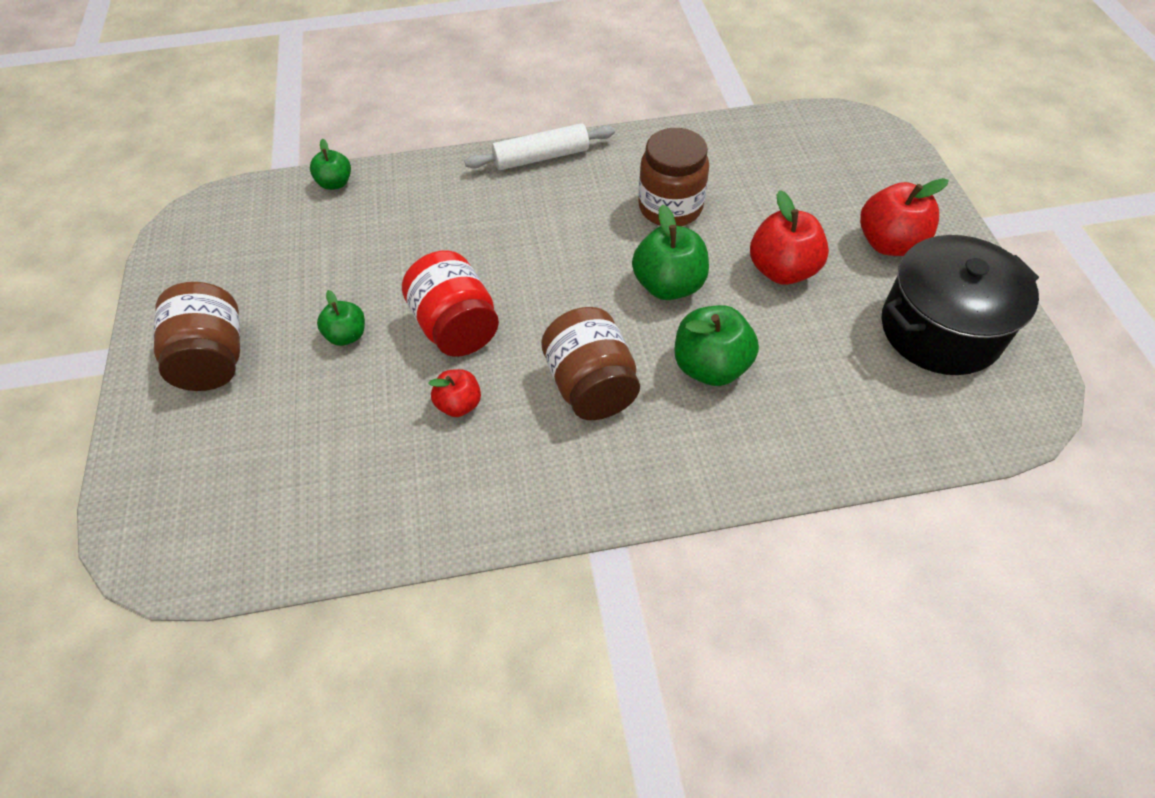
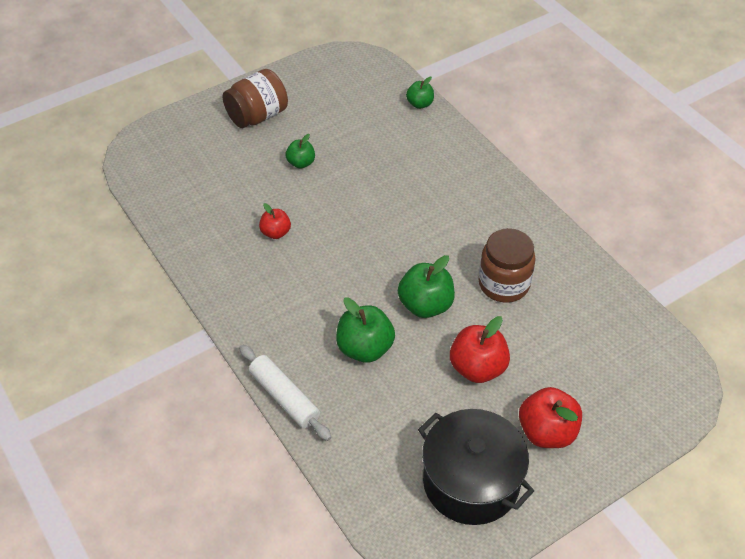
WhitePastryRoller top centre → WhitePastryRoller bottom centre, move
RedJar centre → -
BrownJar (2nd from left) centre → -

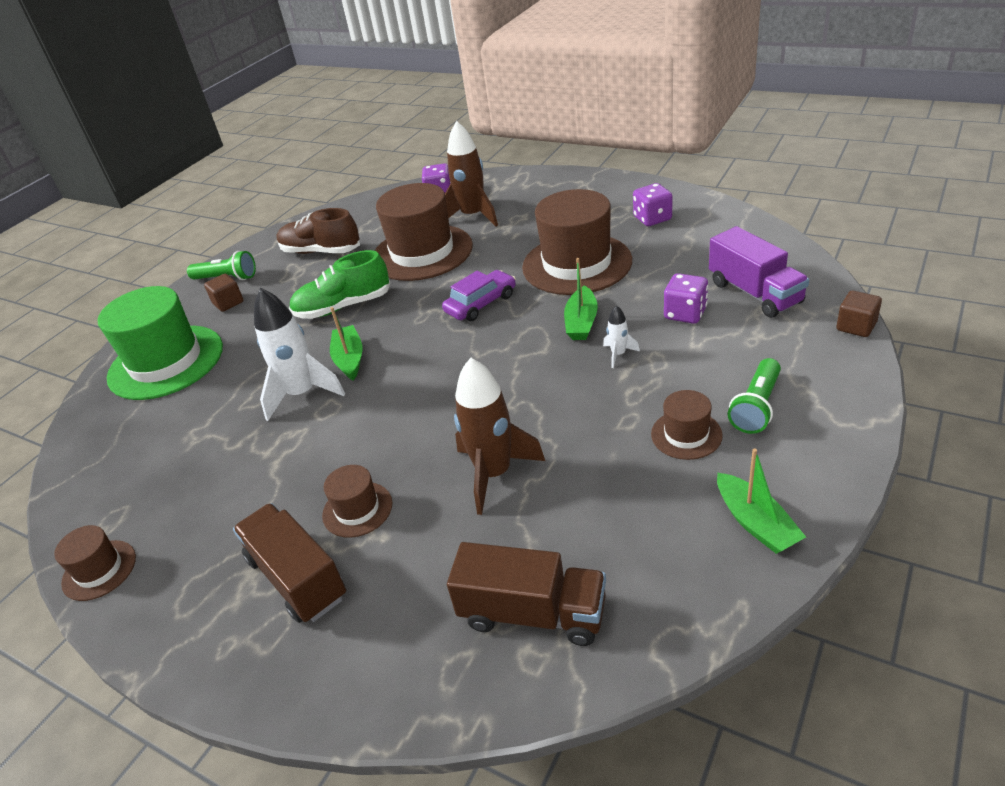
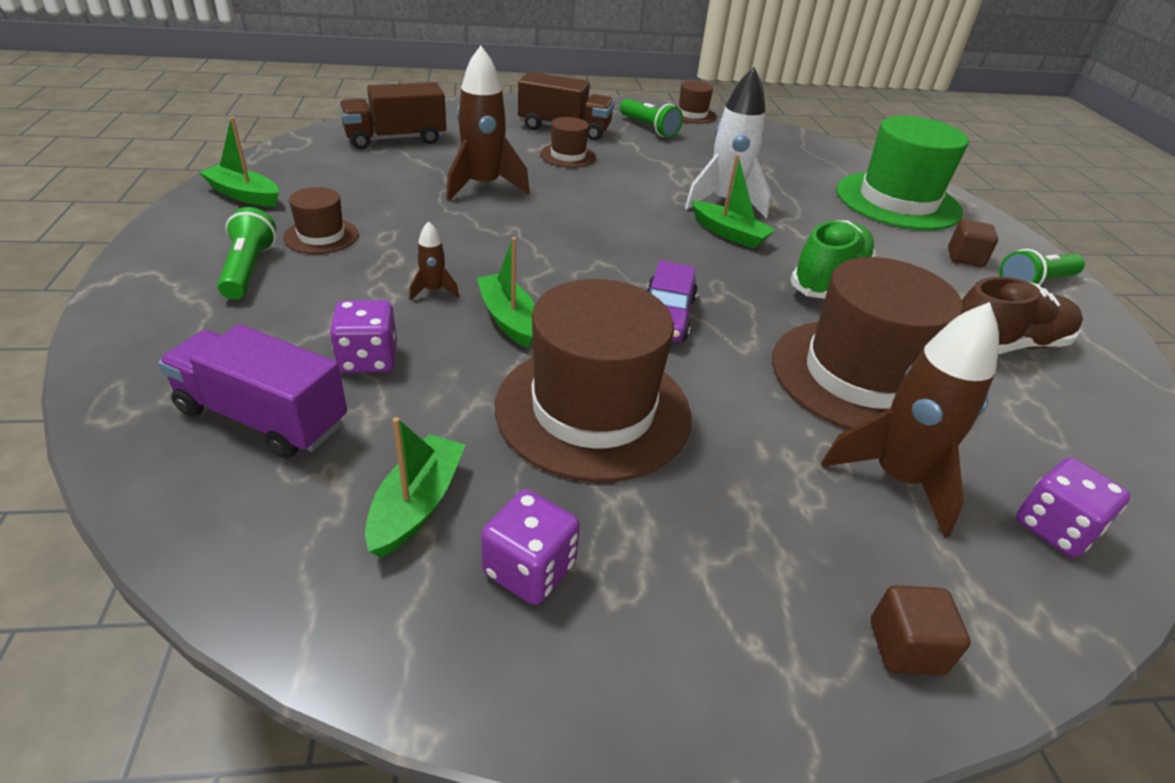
BrownSolidCube (2nd from left in the first image) middle right → BrownSolidCube (1st from left) bottom right, move
WhiteToyRocket (2nd from left) centre → BrownToyRocket (1st from left) centre
- → GreenFlashlight (2nd from left) top centre
- → GreenBoat (2nd from left) centre

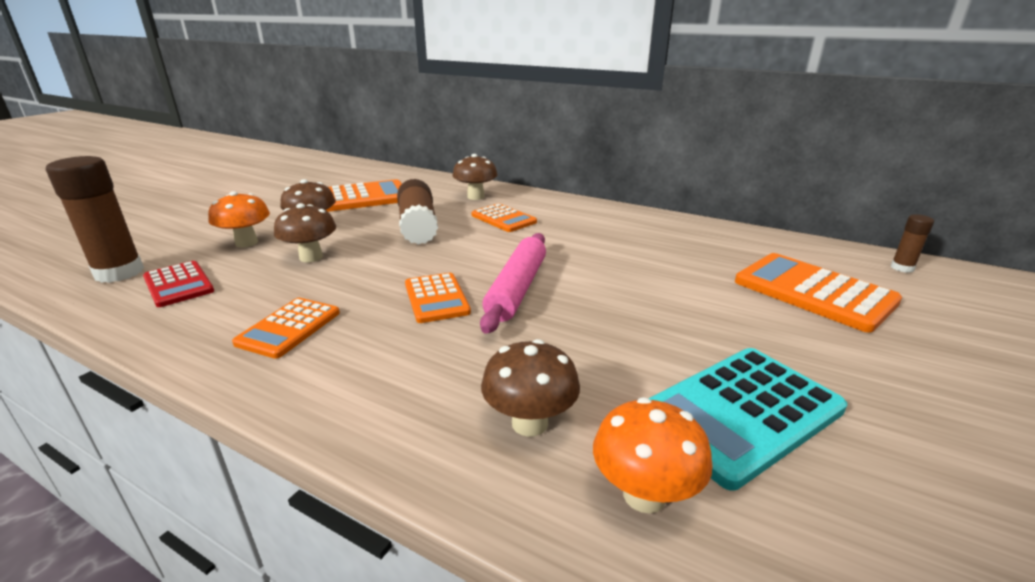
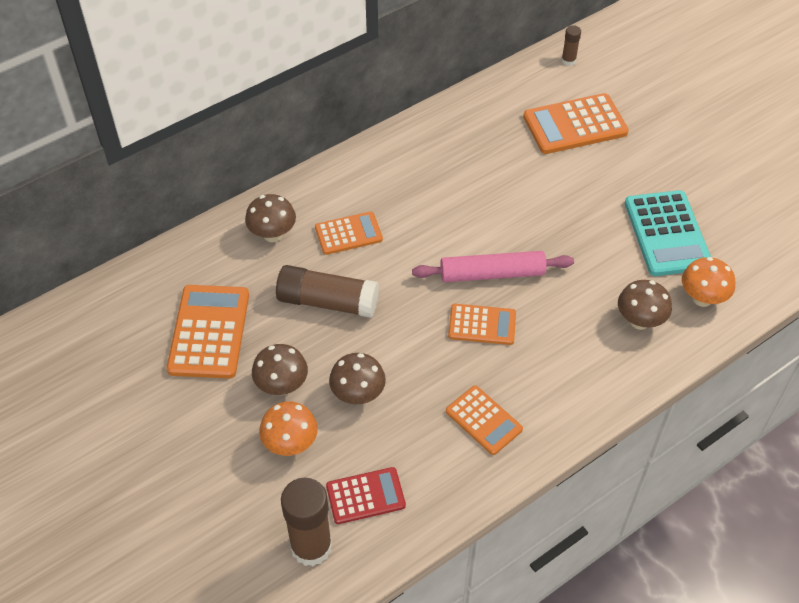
PinkPastryRoller centre, 45 degrees counterclockwise

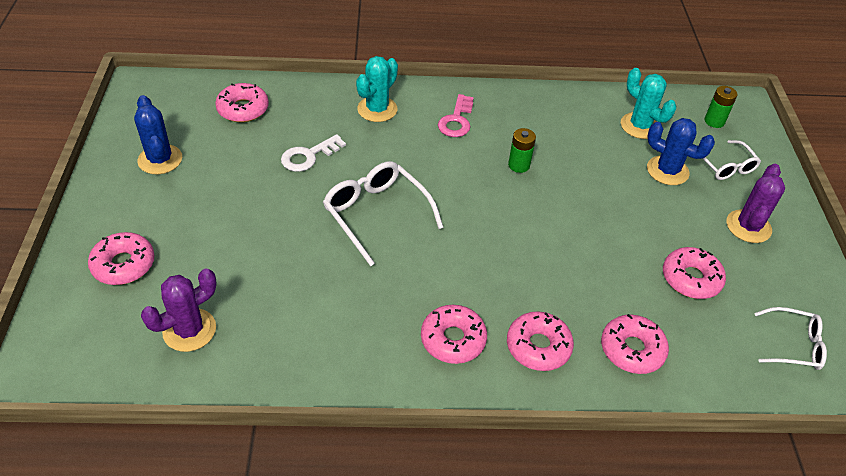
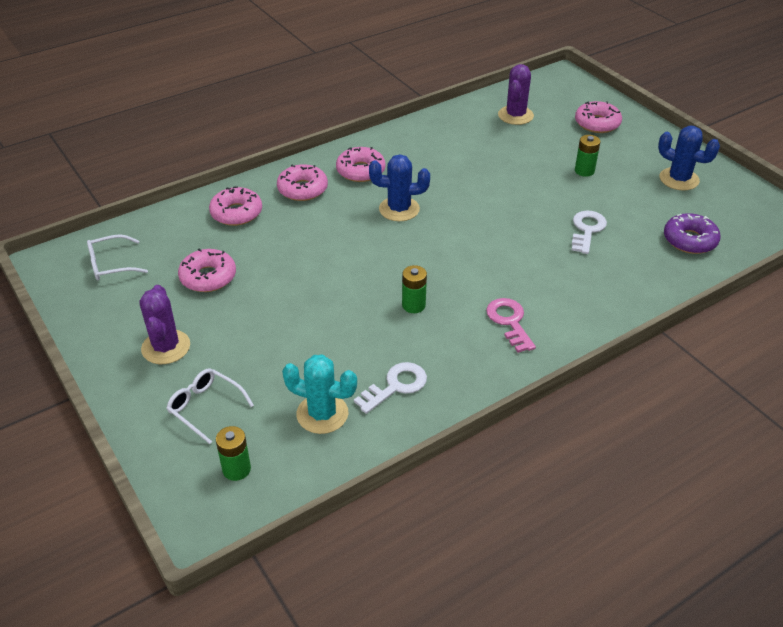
TealSaguaroCactus (1st from left) top centre → -
PinkDoughnut (2nd from left) top left → VioletDoughnut middle right
CobaltSaguaroCactus (2nd from left in the first image) top right → CobaltSaguaroCactus (1st from left) top centre, move
WhiteGlasses (1st from left) centre → -
- → GreenAaBattery (3rd from left) top right
- → WhiteLatchkey (1st from left) centre

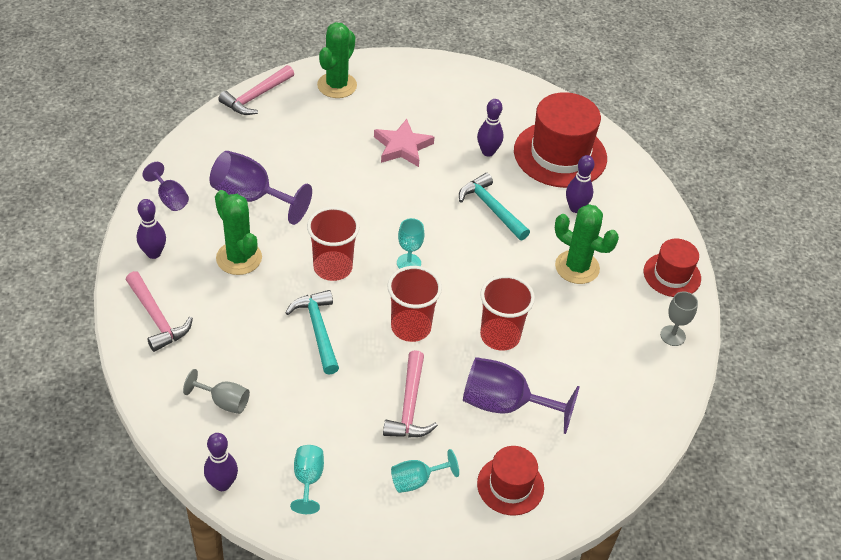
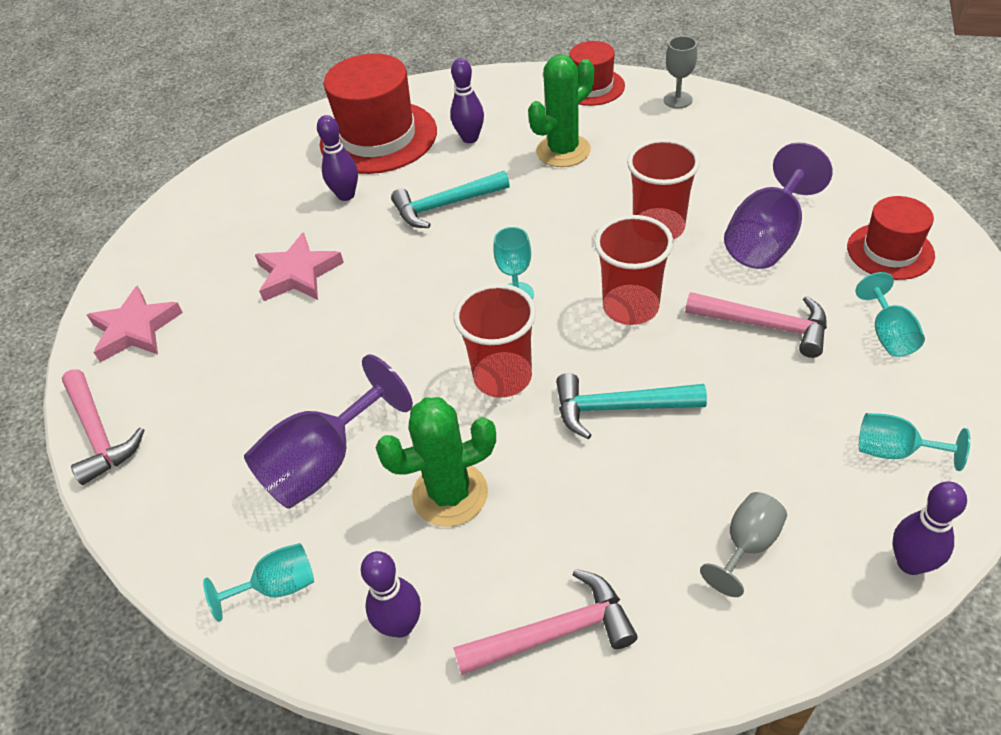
GreenSaguaroCactus (2nd from left) top centre → PinkStar (1st from left) middle left
VioletChalice (1st from left) top left → TealChalice (1st from left) bottom left

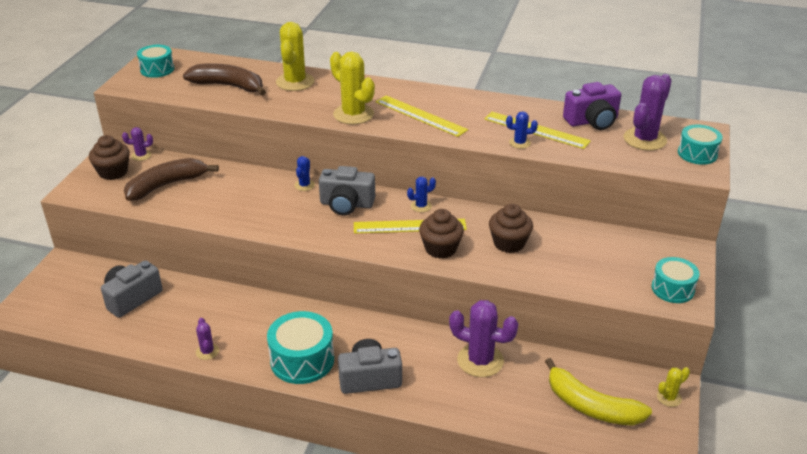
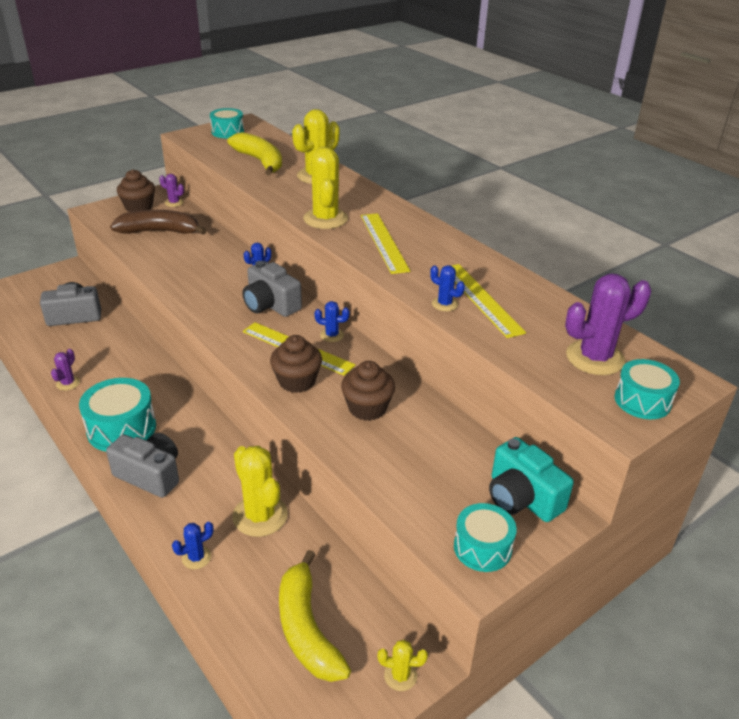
BrownToyBanana (2nd from left) top left → YellowToyBanana (1st from left) top centre
VioletCamera top right → -
VioletSaguaroCactus (3rd from left) bottom centre → YellowSaguaroCactus (1st from left) bottom centre
- → TealCamera middle right
- → CobaltSaguaroCactus (1st from left) bottom left

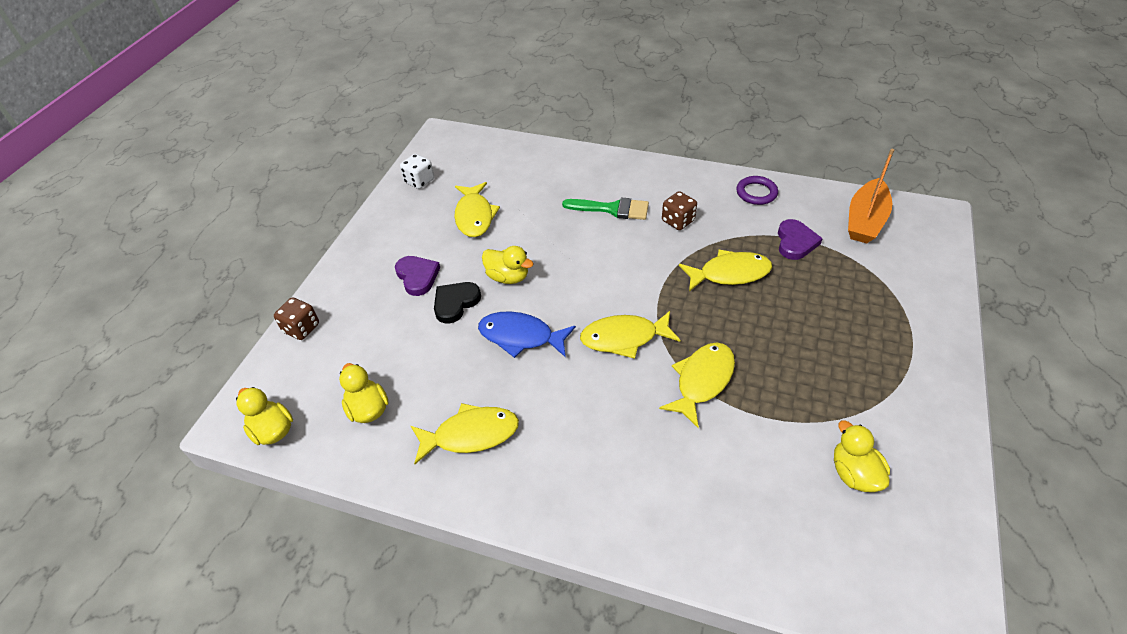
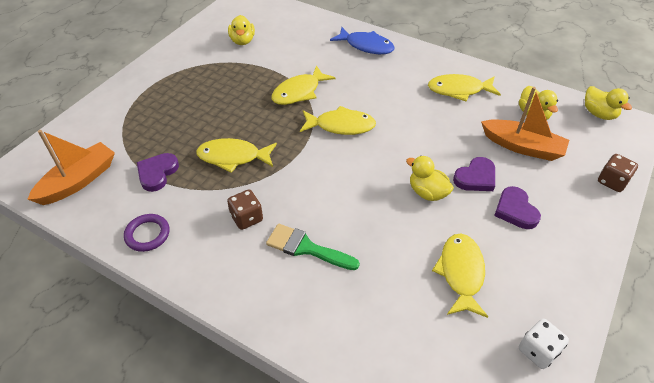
BlackHeartShape centre → VioletHeartShape (2nd from left) middle right
CobaltToyFish centre → CobaltToyFish top centre, move
- → OrangeColouredBoat (2nd from left) top right

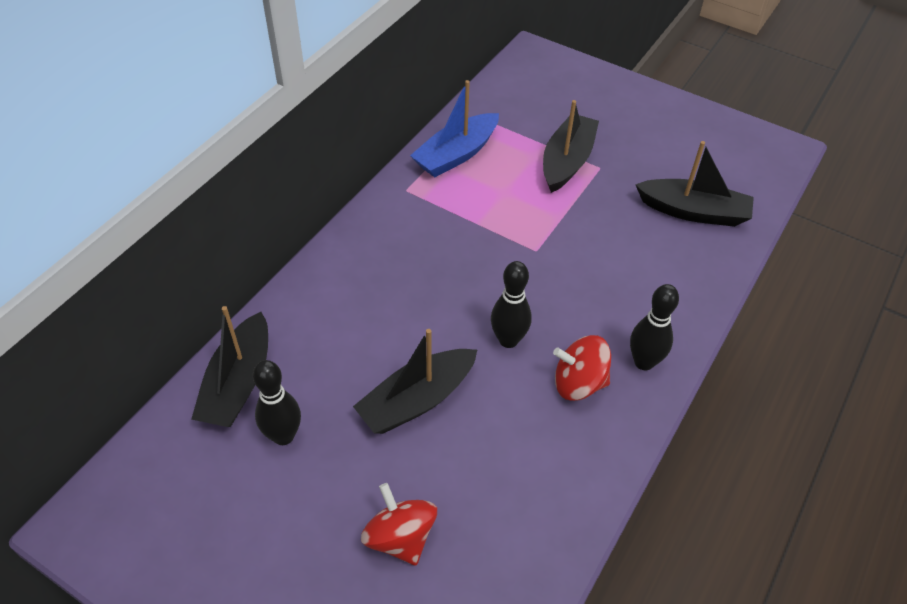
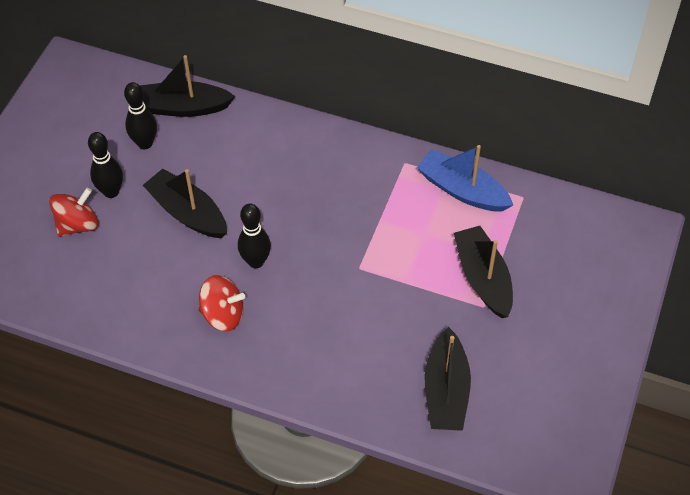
BlackBoat (3rd from left in the first image) top centre → BlackBoat (4th from left) middle right, 120 degrees counterclockwise
BlackTenpin (3rd from left in the first image) middle right → BlackTenpin (1st from left) middle left, move
RedSpinningTop (2nd from left) centre → RedSpinningTop (2nd from left) middle left, 105 degrees clockwise

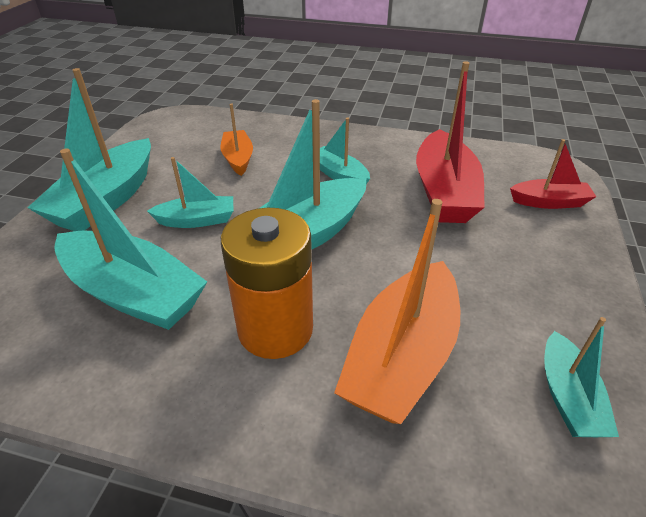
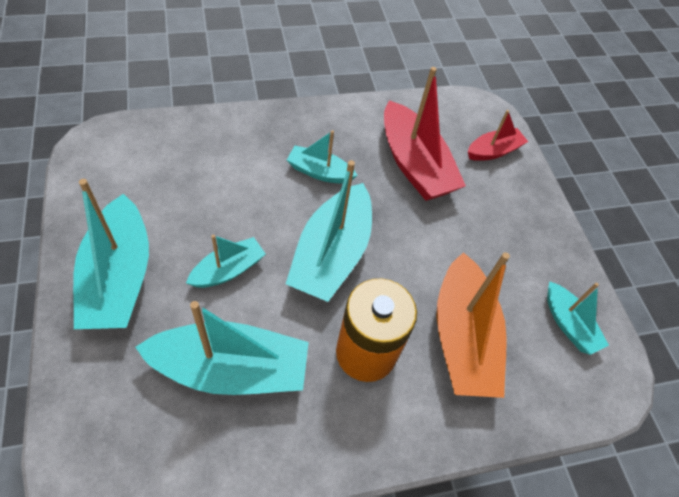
OrangeColouredBoat (1st from left) top centre → -

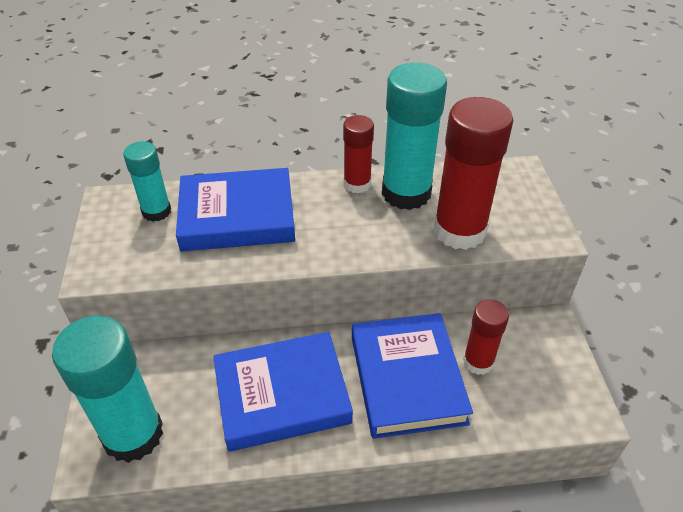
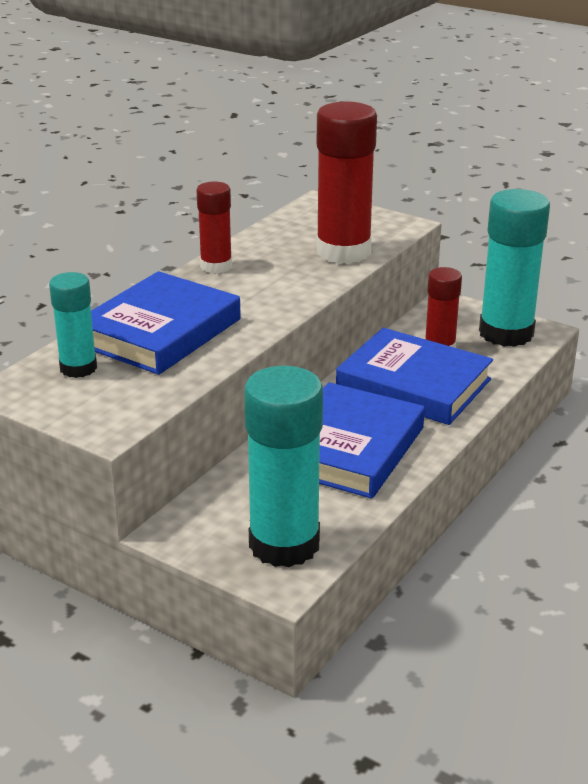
TealGlueStick (3rd from left) top centre → TealGlueStick (3rd from left) middle right, move

